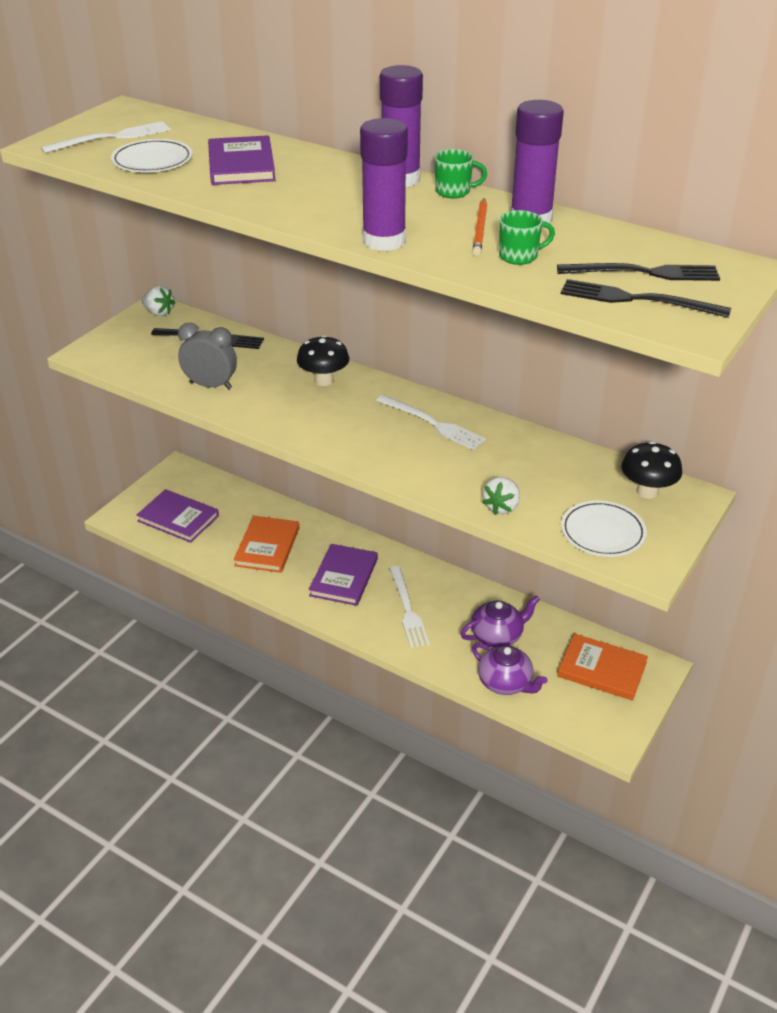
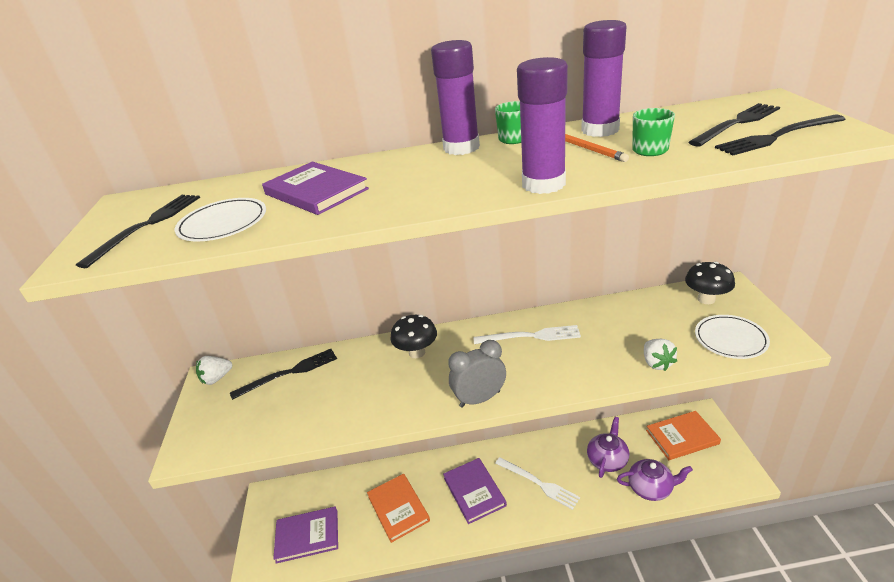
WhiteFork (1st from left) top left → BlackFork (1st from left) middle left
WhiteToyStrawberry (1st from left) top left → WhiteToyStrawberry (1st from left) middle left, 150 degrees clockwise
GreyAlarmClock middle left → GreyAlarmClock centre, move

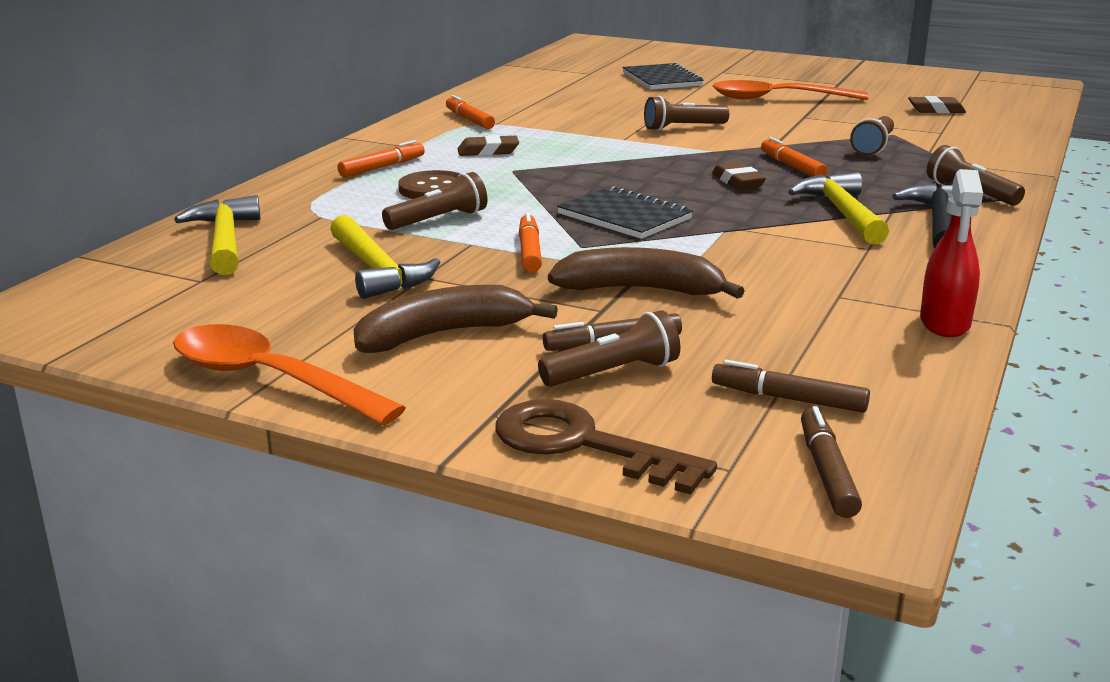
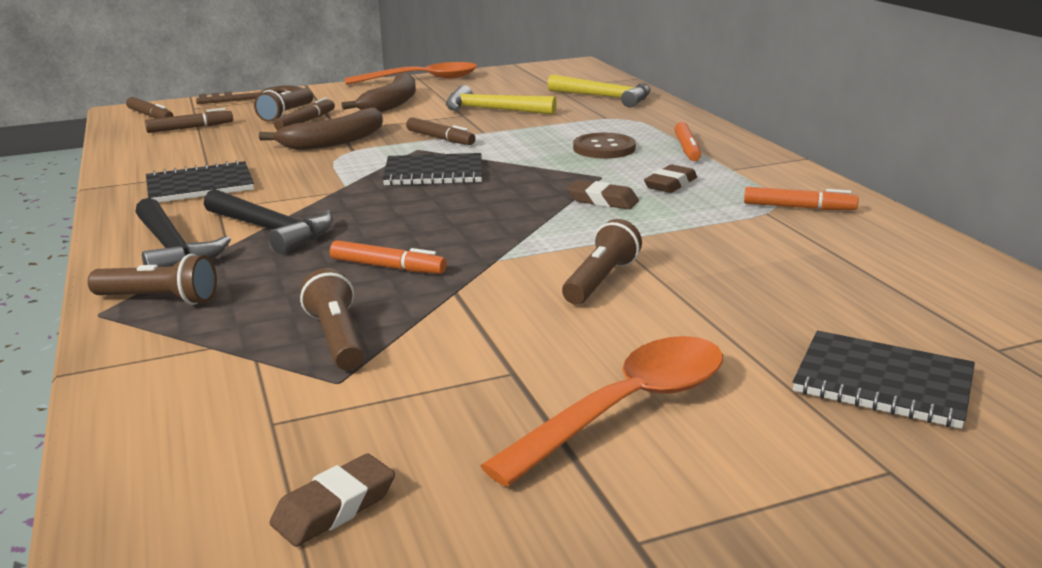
BrownPencilEraser (2nd from left) top centre → BrownPencilEraser (2nd from left) centre, move
RedSprayer middle right → -
BrownFlashlight (1st from left) top centre → -
YellowClawHammer (3rd from left) top right → BlackClawHammer (2nd from left) middle left
OrangeColouredMarker (3rd from left) centre → BrownMarker (4th from left) top centre
- → BlackNotebook (1st from left) top left

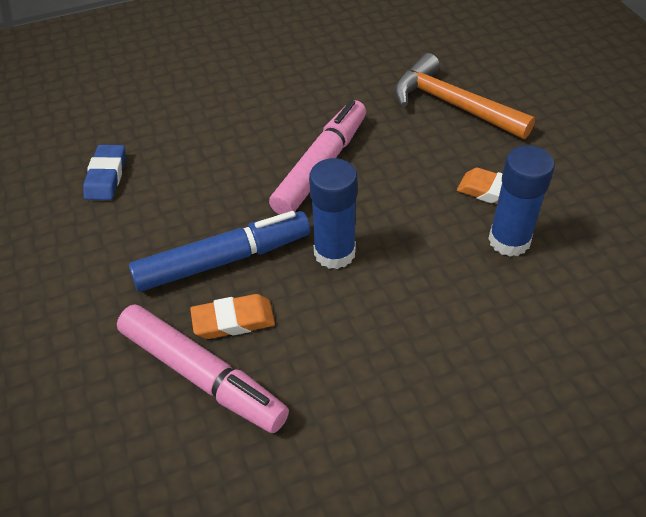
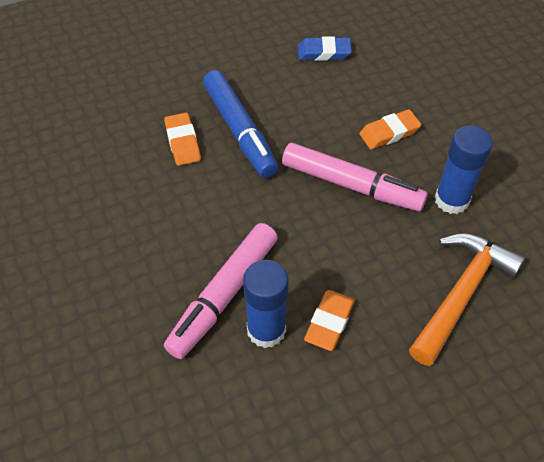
CobaltGlueStick (1st from left in the first image) centre → CobaltGlueStick (2nd from left) middle right, move
PinkMarker (1st from left) bottom left → PinkMarker (1st from left) centre, move
- → OrangeColouredPencilEraser (3rd from left) top right

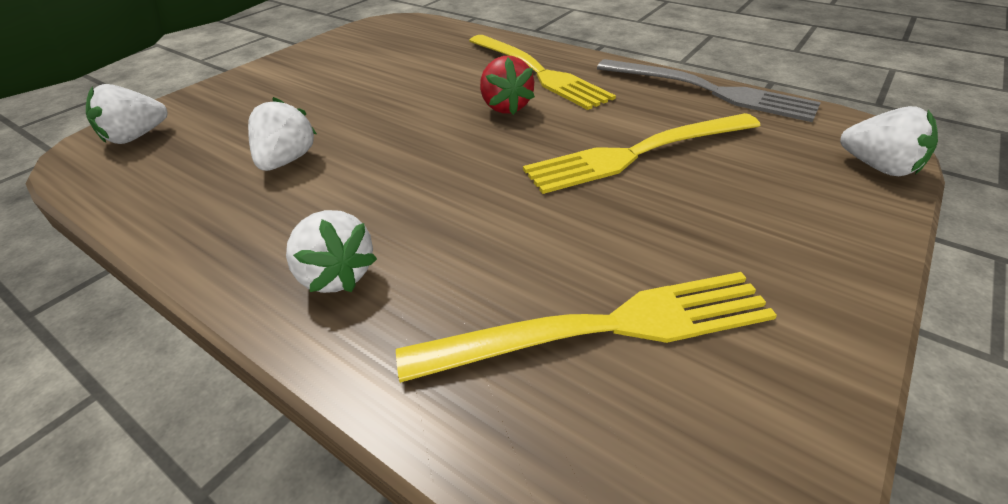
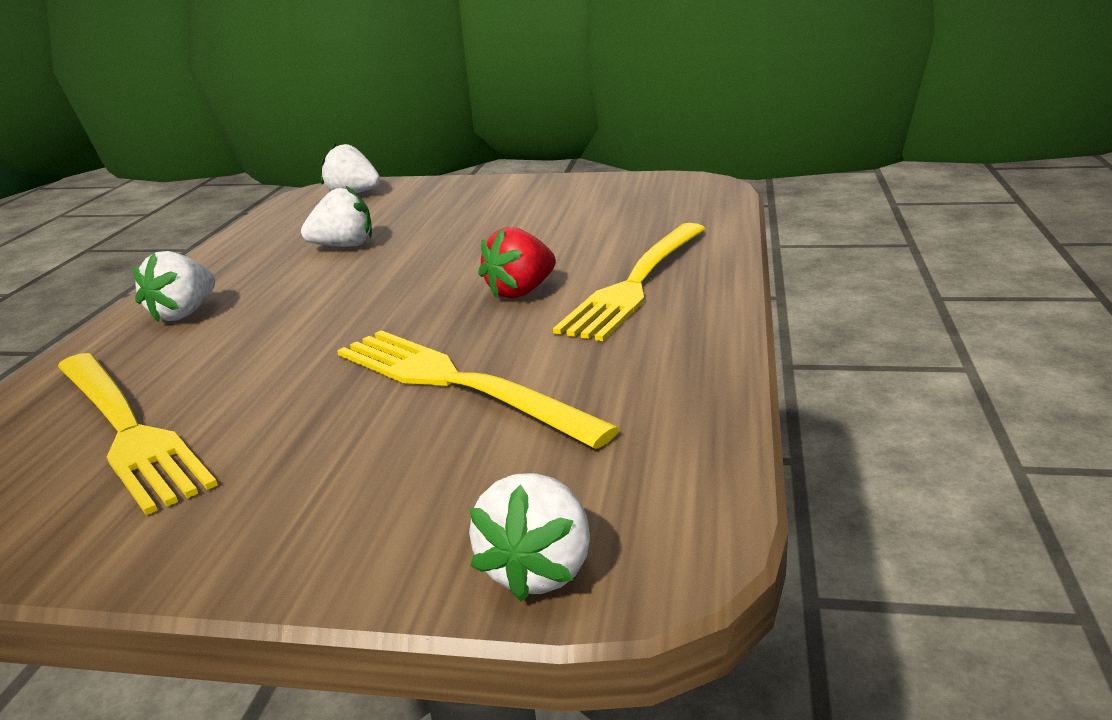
GreyFork top right → -

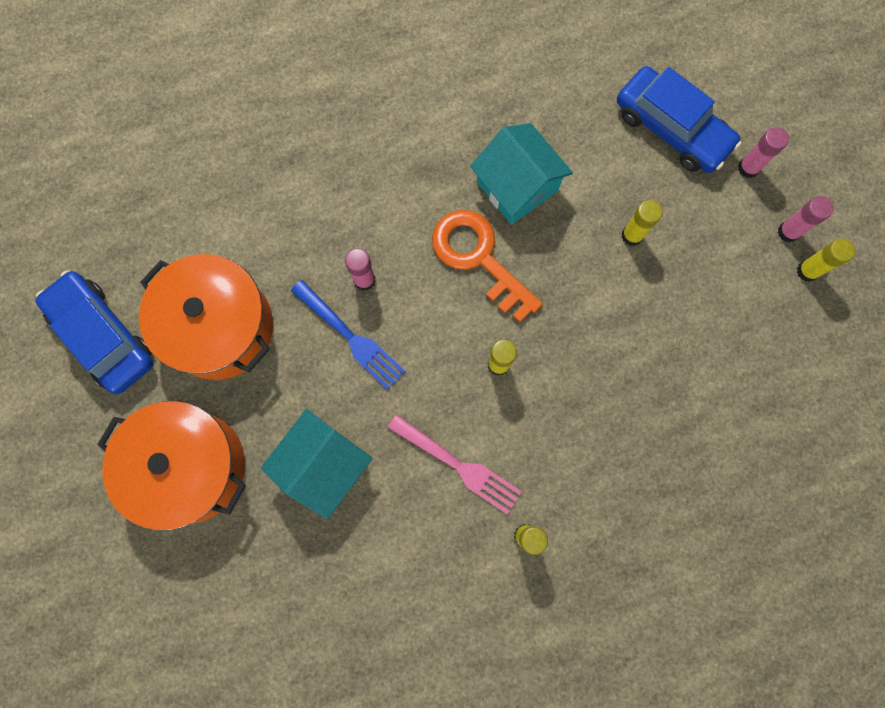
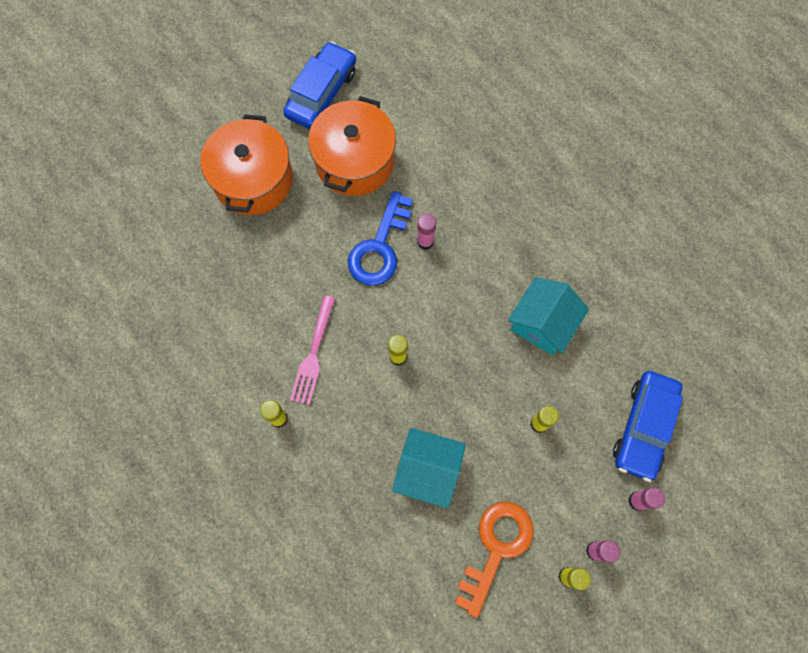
OrangeColouredLatchkey centre → OrangeColouredLatchkey bottom centre, move
CobaltFork centre → CobaltLatchkey centre
TealToyHouse (1st from left) centre → TealToyHouse (1st from left) bottom centre, move

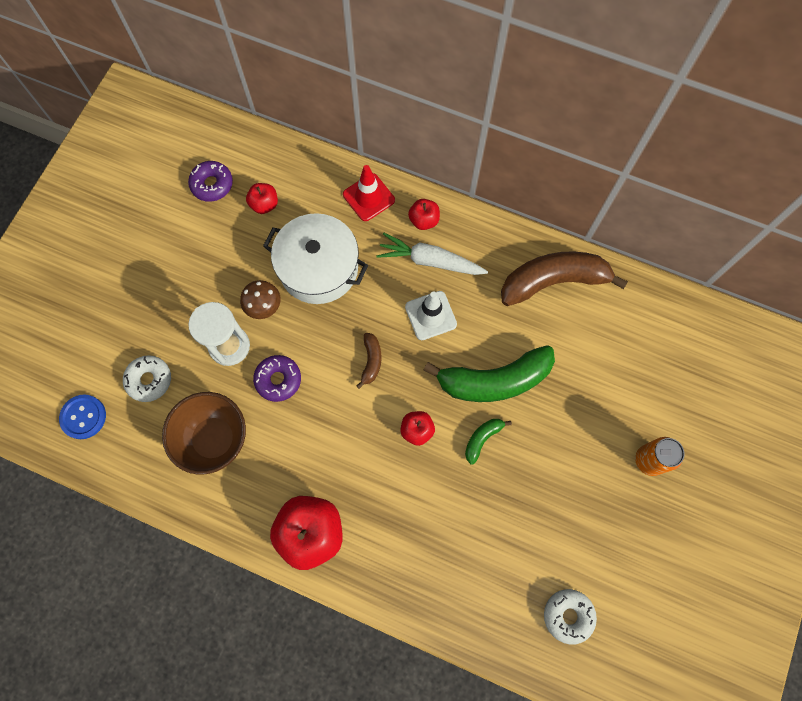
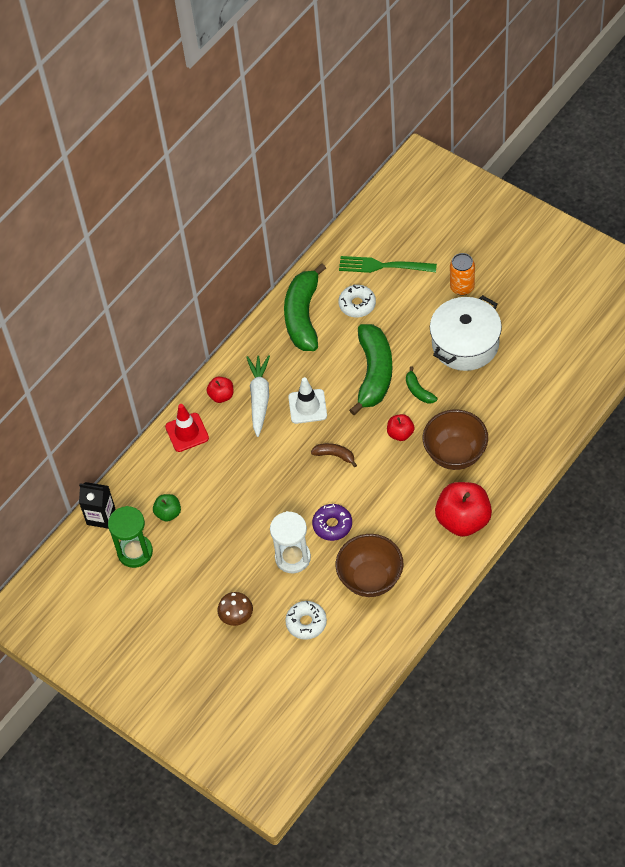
VioletDoughnut (1st from left) top left → GreenHourglass middle left
RedApple (1st from left) top left → GreenApple middle left
WhiteStockpot centre → WhiteStockpot middle right, move
WhiteCarrot centre, 150 degrees clockwise
BrownToyBanana (2nd from left) middle right → GreenToyBanana (1st from left) centre
BrownMushroom middle left → BrownMushroom bottom centre, move
CobaltButton middle left → -
WhiteDoughnut (2nd from left) bottom right → WhiteDoughnut (2nd from left) centre, move
- → GreenFork top centre
- → BrownBowl (2nd from left) middle right
- → BlackJuiceCarton middle left

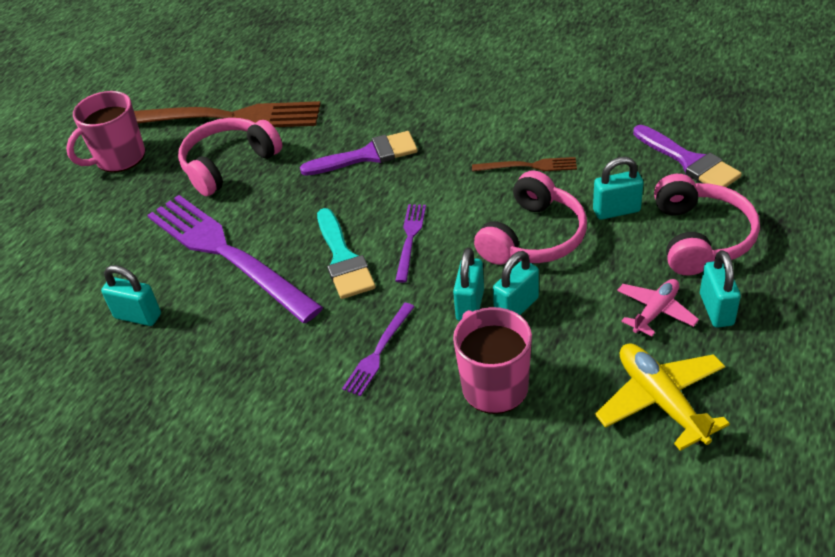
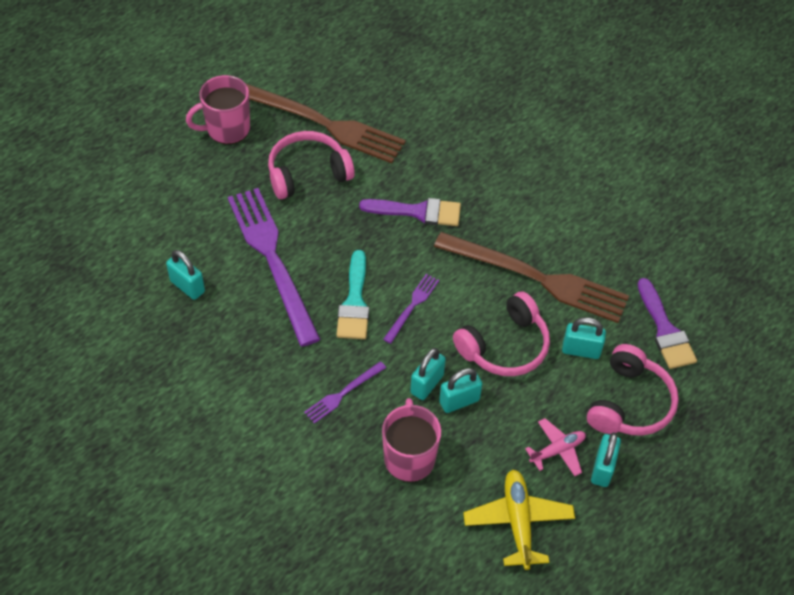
BrownFork (2nd from left) top centre → BrownFork (2nd from left) middle right, x2.23

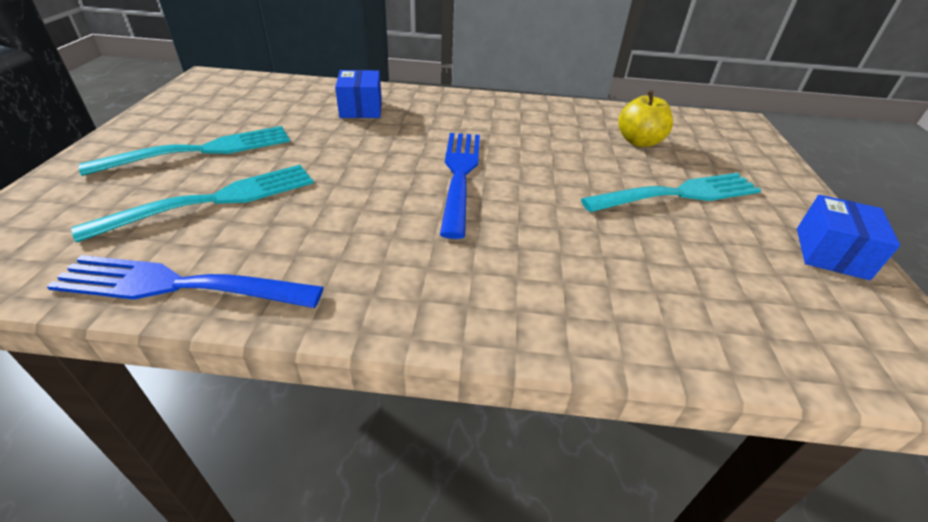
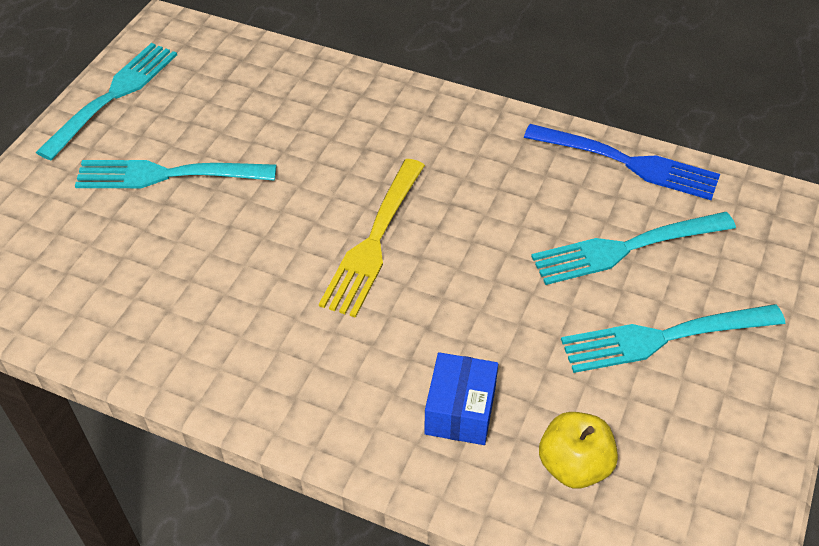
YellowApple top right → YellowApple bottom right, move
CobaltFork (2nd from left) centre → YellowFork centre
CobaltBox (2nd from left) middle right → TealFork (1st from left) top left

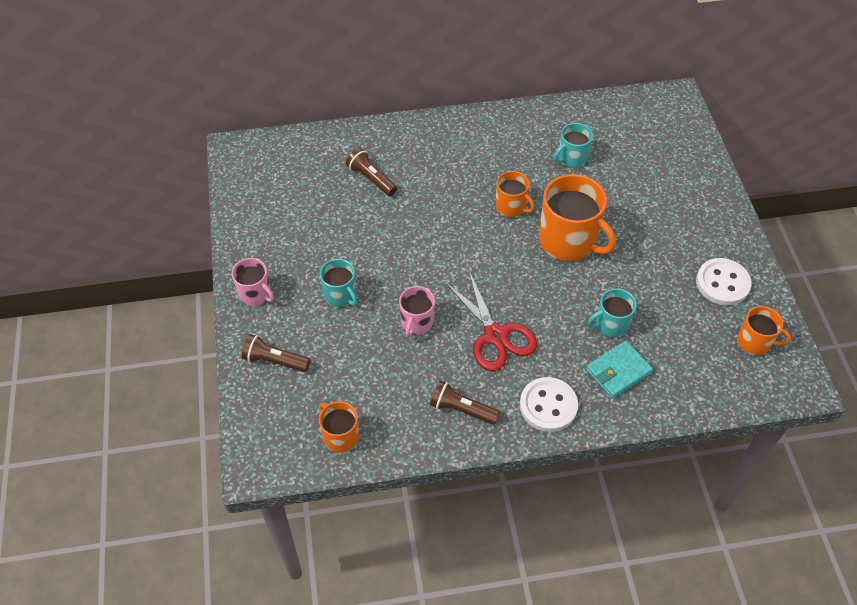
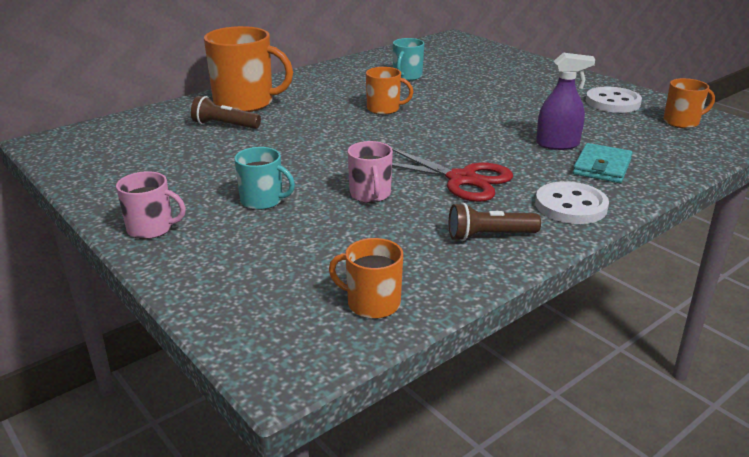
OrangeColouredMug (3rd from left in the first image) middle right → OrangeColouredMug (1st from left) top left, move
TealMug (3rd from left) middle right → VioletSprayer top right
BrownFlashlight (1st from left) middle left → -

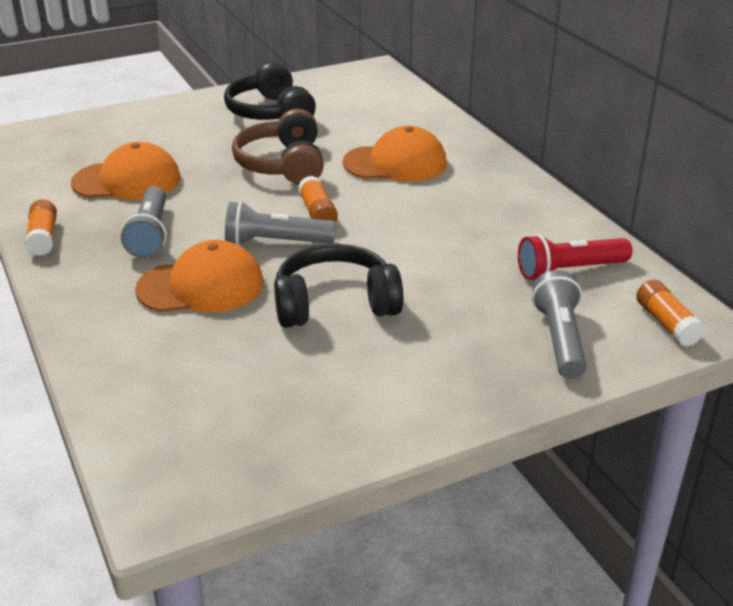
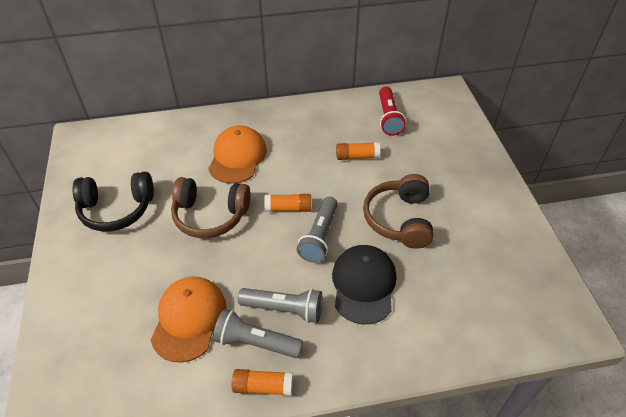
OrangeColouredBaseballCap (2nd from left) middle left → BlackBaseballCap bottom centre
BlackHeadset (2nd from left) centre → BrownHeadset (2nd from left) centre
GreyFlashlight (3rd from left in the first image) middle right → GreyFlashlight (1st from left) bottom centre, move
OrangeColouredGlueStick (3rd from left) middle right → OrangeColouredGlueStick (3rd from left) centre, move

